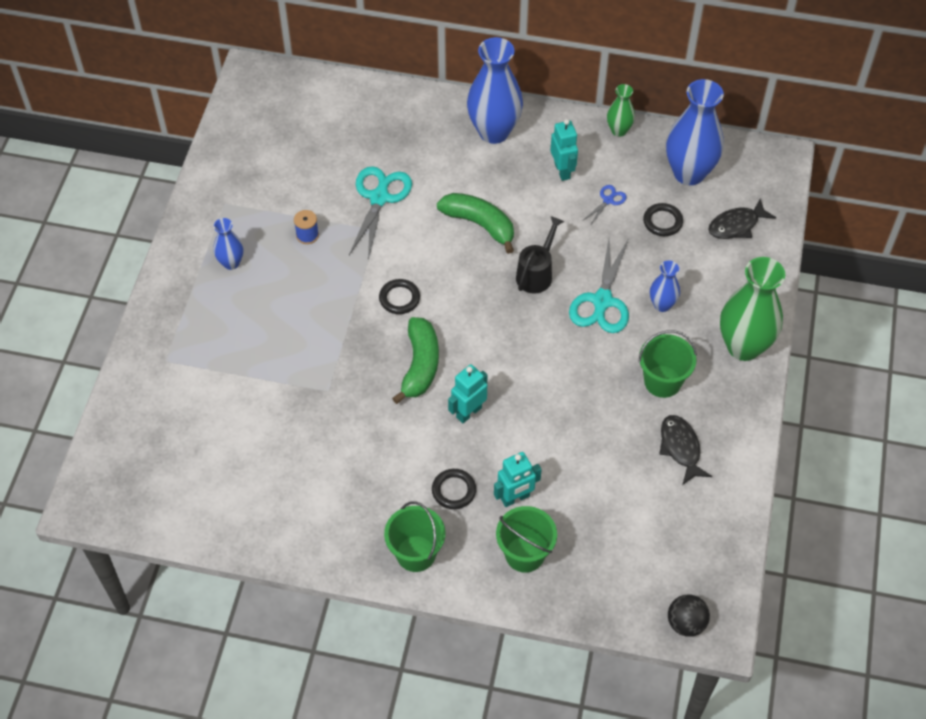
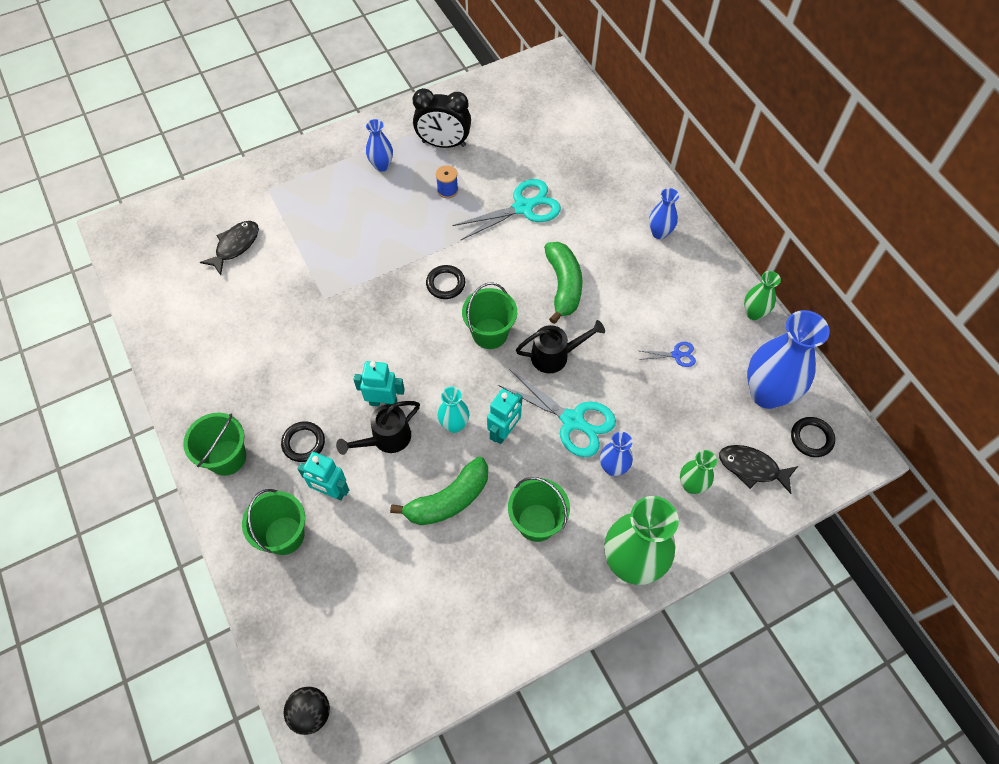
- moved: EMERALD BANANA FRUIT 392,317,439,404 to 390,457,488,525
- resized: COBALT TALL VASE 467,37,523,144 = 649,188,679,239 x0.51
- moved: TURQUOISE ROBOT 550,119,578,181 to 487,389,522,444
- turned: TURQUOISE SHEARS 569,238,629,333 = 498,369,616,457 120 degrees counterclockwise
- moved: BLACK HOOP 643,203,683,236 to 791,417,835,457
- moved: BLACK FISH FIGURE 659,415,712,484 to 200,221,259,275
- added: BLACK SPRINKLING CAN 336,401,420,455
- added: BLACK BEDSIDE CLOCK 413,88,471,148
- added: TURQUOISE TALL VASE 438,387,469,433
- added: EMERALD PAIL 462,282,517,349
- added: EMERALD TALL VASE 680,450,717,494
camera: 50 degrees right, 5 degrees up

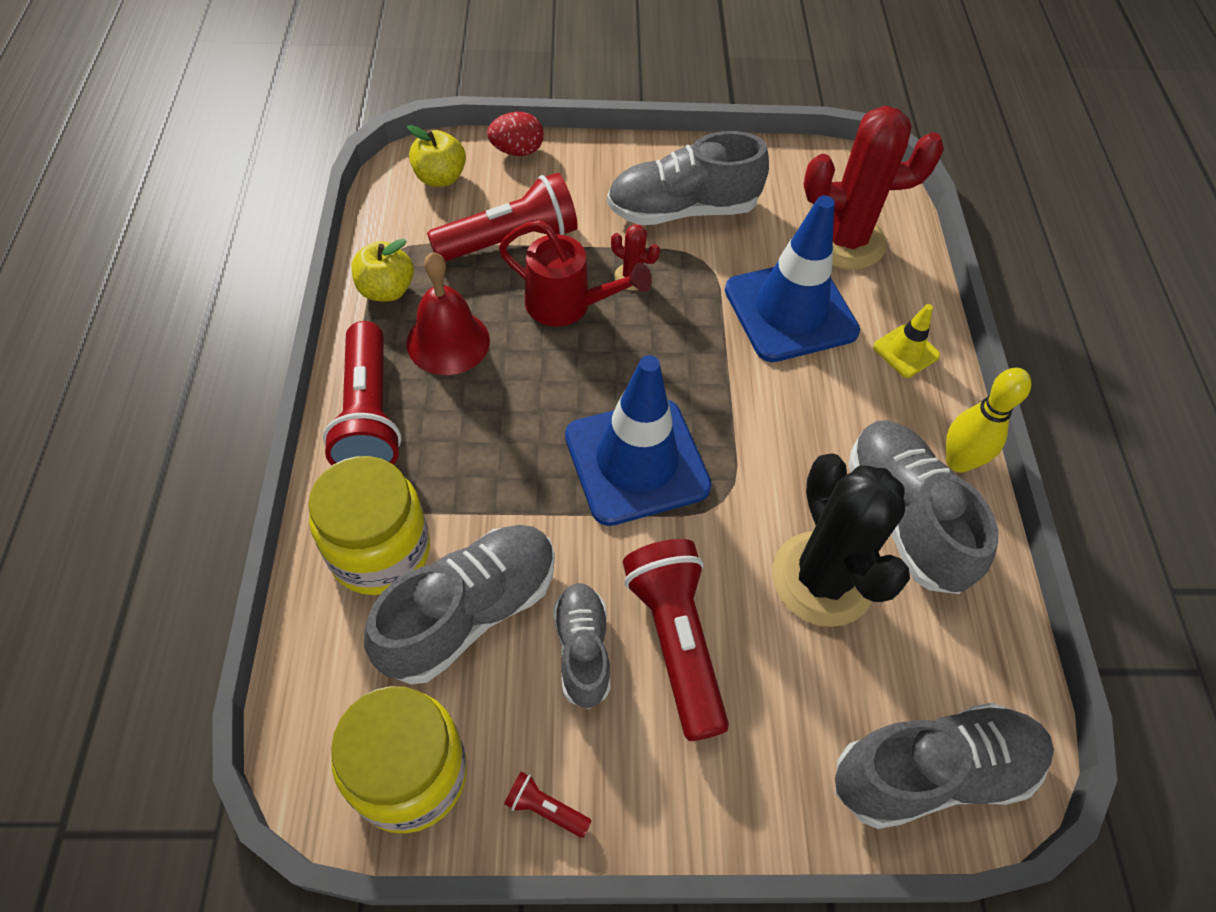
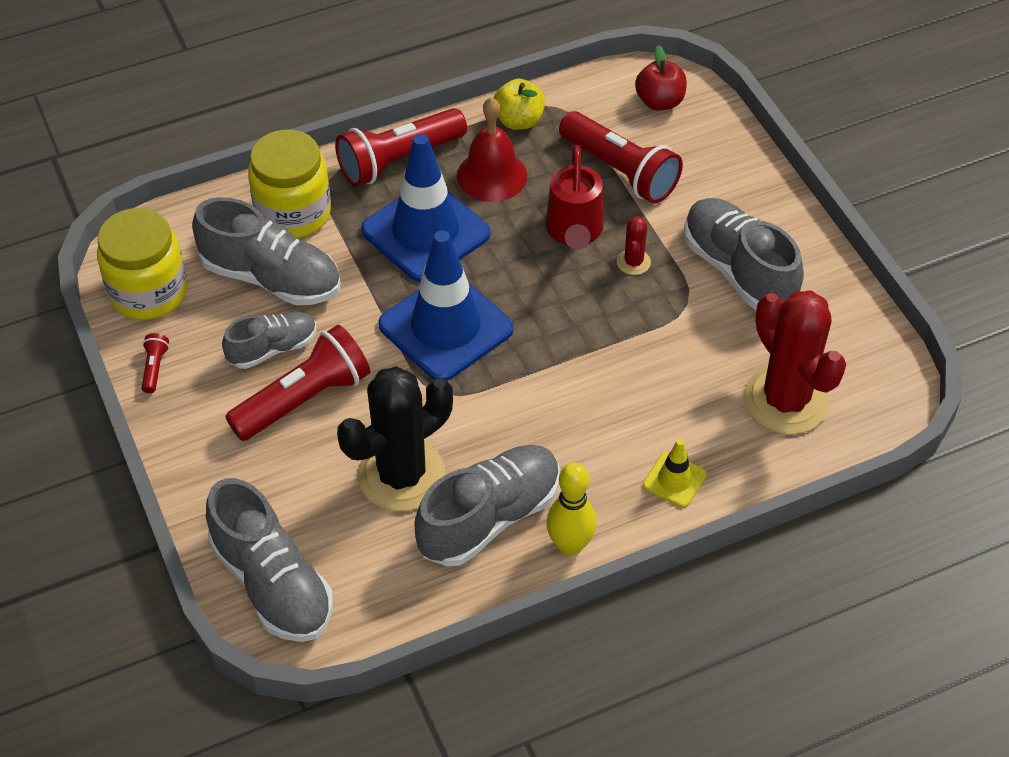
- recoloured: GOLDEN TOY APPLE 407,125,466,187 to RED TOY APPLE 635,45,687,111
- removed: RED TOY EGG 487,112,544,156
- moved: COBALT TRAFFIC CONE 725,195,860,362 to 361,134,491,282
camera: 70 degrees right, 5 degrees down

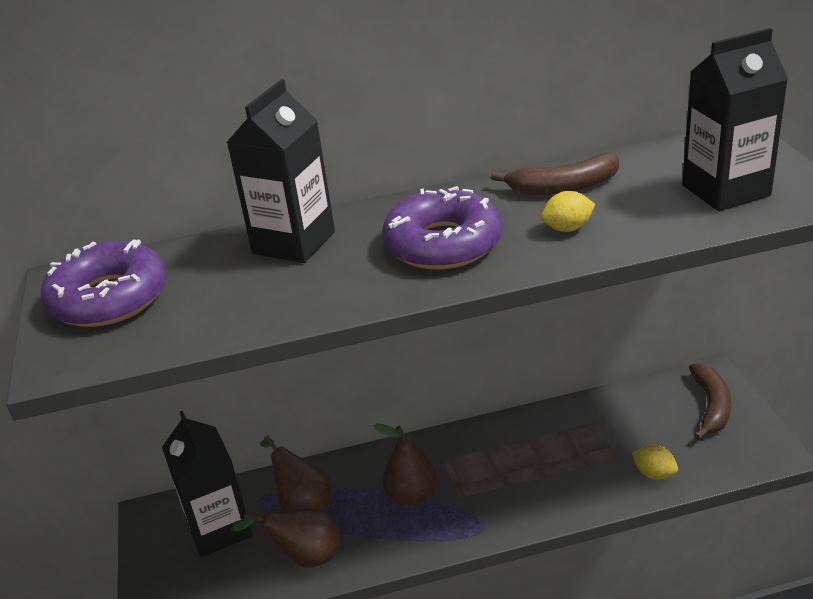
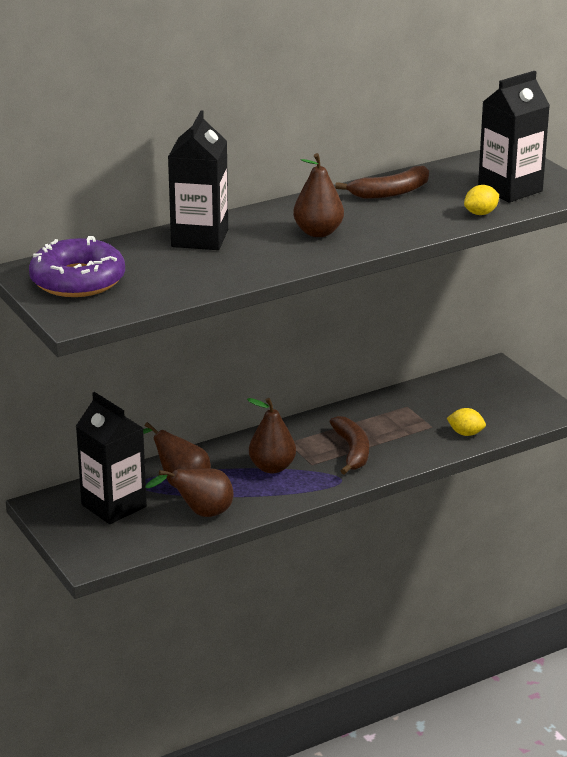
- replaced: PURPLE GLAZED DONUT 382,186,502,269 to DARK BROWN PEAR FRUIT 293,153,344,237
- moved: GOLDEN TOY LEMON 541,191,595,232 to 464,185,499,215
- moved: DARK BROWN BANANA FRUIT 689,363,731,440 to 329,416,369,475
camera: 20 degrees left, 5 degrees down

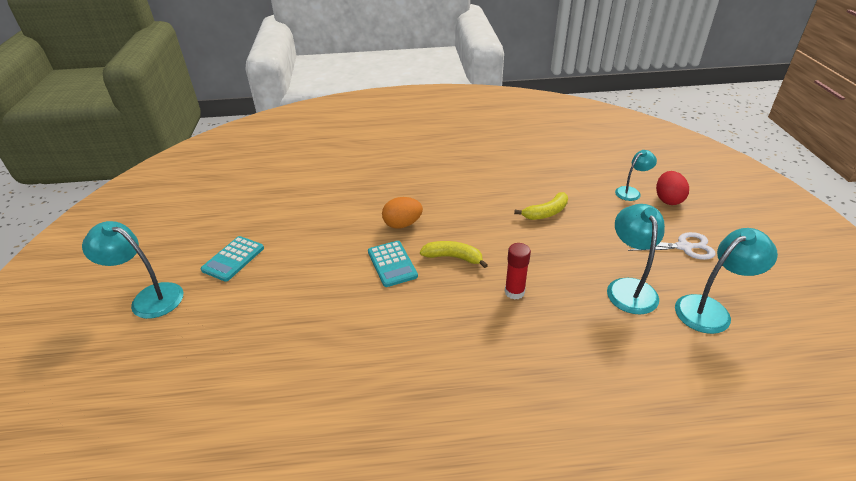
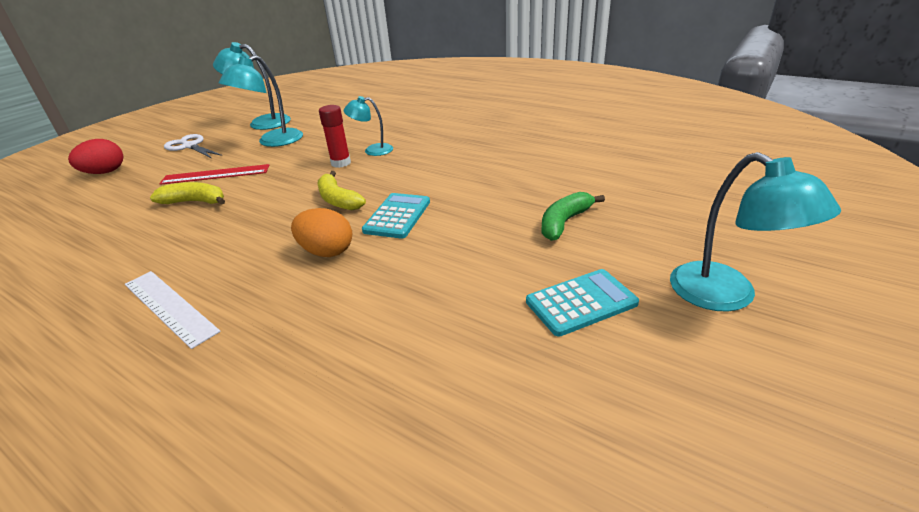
- moved: TURQUOISE READING LAMP 615,150,657,201 to 344,96,393,156
- added: SNOW-WHITE STRAIGHTEDGE 125,271,220,349
- added: RED STRAIGHTEDGE 159,164,269,185
- added: EMERALD BANANA FRUIT 541,192,605,241
camera: 140 degrees left, 5 degrees down

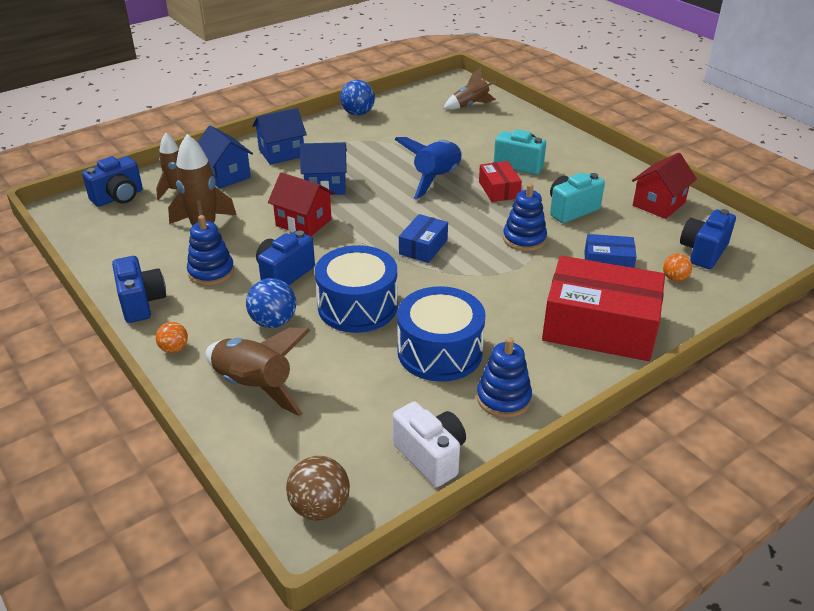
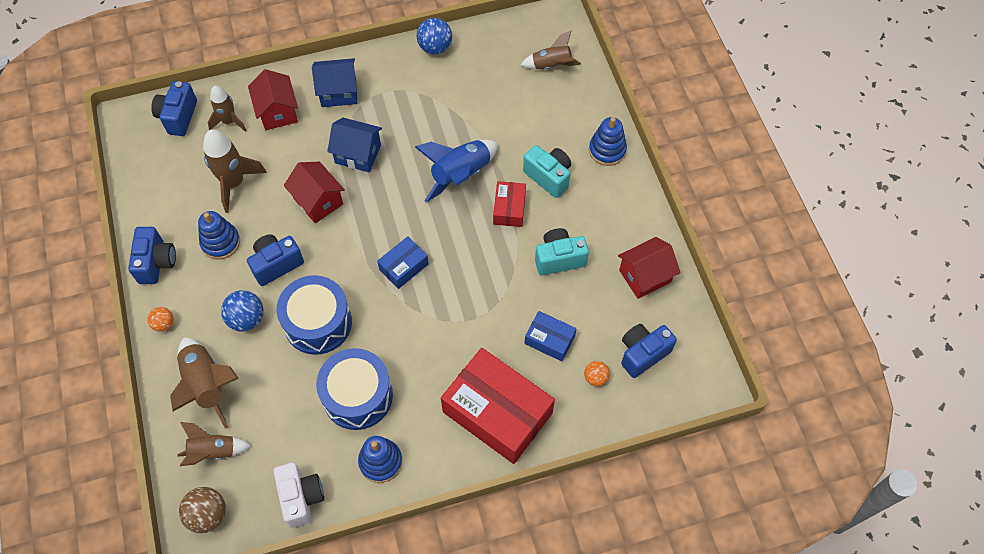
- turned: COBALT CAMERA 82,156,143,207 = 151,81,197,136 120 degrees clockwise
- recoloured: COBALT HOUSE 198,125,253,189 to RED HOUSE 248,69,298,130
- moved: COBALT STACKING RINGS 503,184,547,251 to 589,117,627,166
- added: DARK BROWN TOY ROCKET 177,422,251,466
camera: 20 degrees right, 25 degrees up

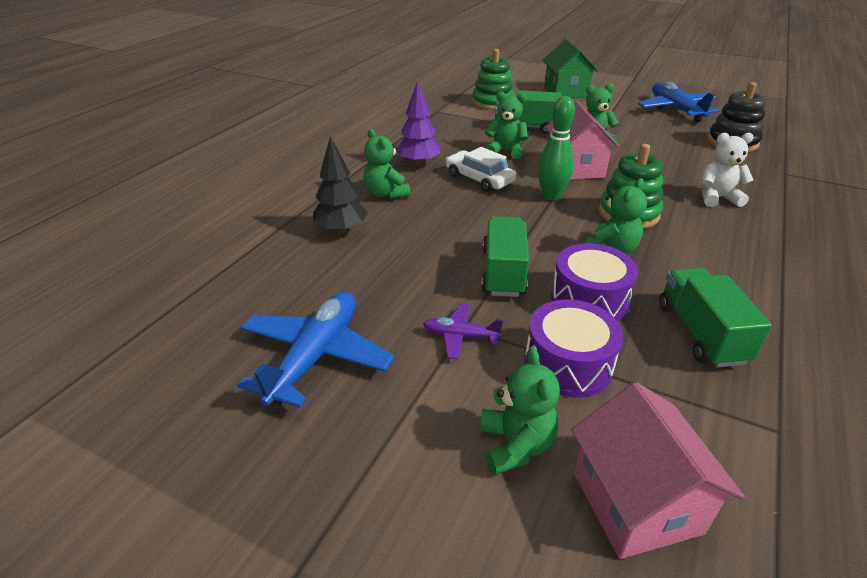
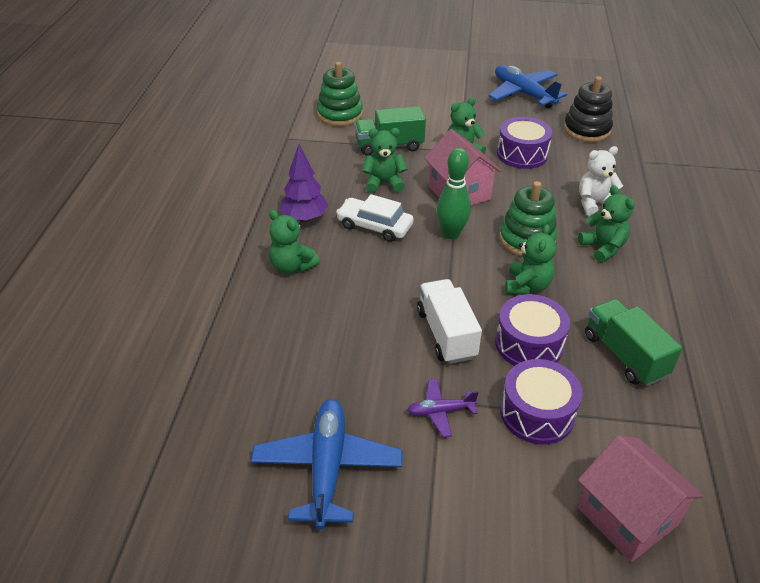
- removed: BLACK TOY TREE 313,136,368,234
- moved: EMERALD TEDDY 480,348,560,475 to 578,185,635,263
- recoloured: EMERALD LORRY 481,216,529,297 to SNOW-WHITE LORRY 417,279,482,364
- removed: EMERALD HOUSE 543,39,598,98
- added: PURPLE SNARE DRUM 497,117,552,169
camera: 20 degrees left, 5 degrees up

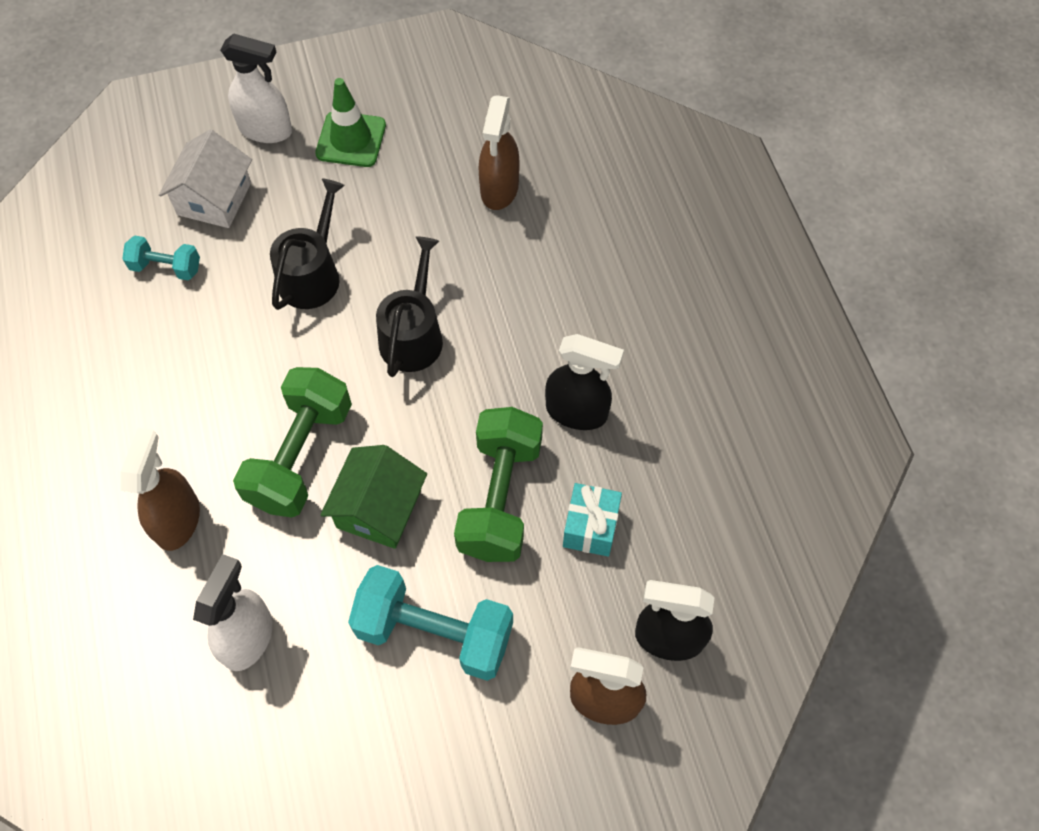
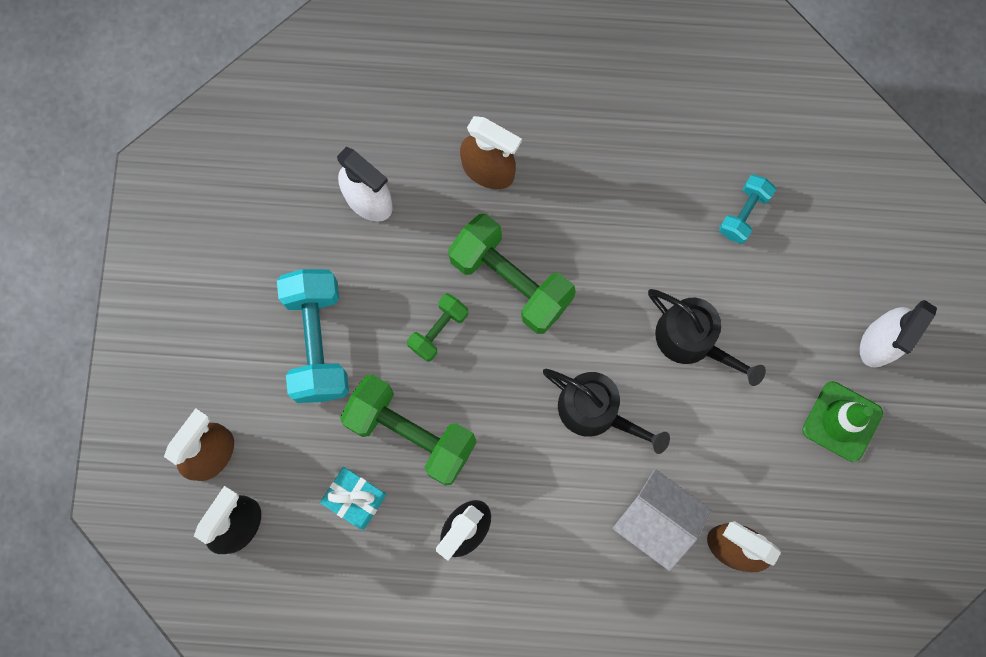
- moved: SNOW-WHITE HOUSE 159,130,252,228 to 612,469,712,571
- replaced: EMERALD HOUSE 320,445,427,549 to EMERALD HAND WEIGHT 407,293,468,362
- turned: TURQUOISE HAND WEIGHT 348,565,513,681 = 277,269,349,403 45 degrees counterclockwise
camera: 110 degrees right, 15 degrees up

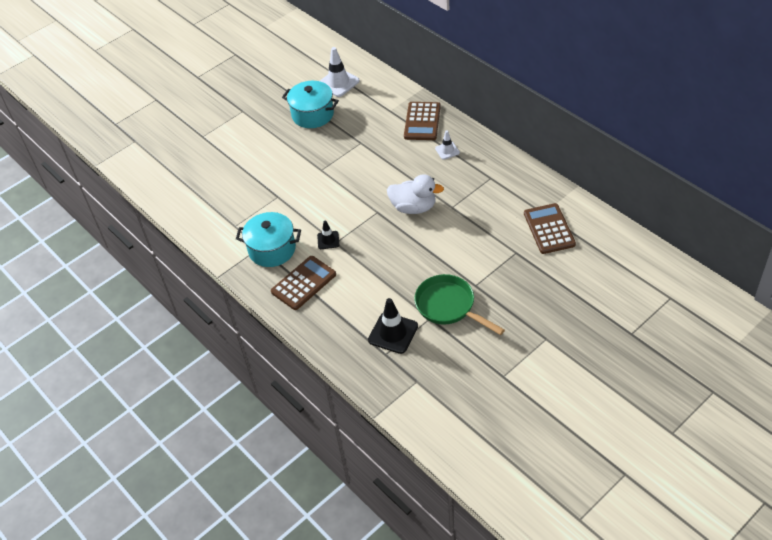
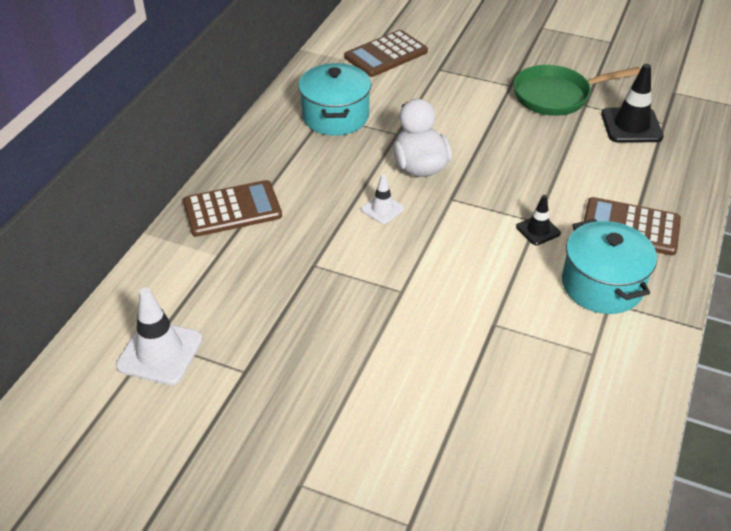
- moved: TURQUOISE POT 282,81,339,128 to 298,63,371,136
- turned: EMERALD SKILLET 414,274,505,335 = 513,65,641,116 60 degrees clockwise
- moved: SNOW-WHITE TRAFFIC CONE 435,130,460,160 to 361,174,404,224
camera: 120 degrees left, 5 degrees down

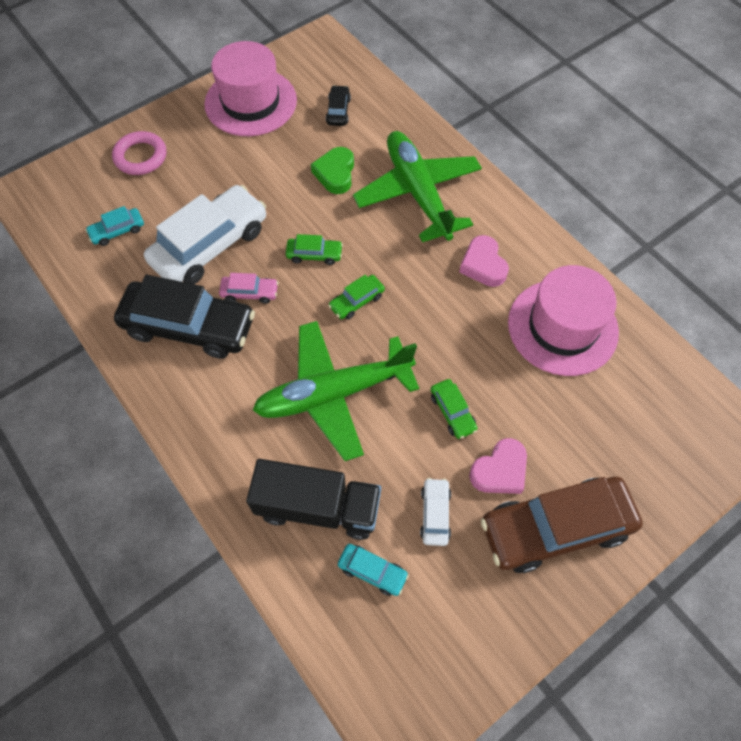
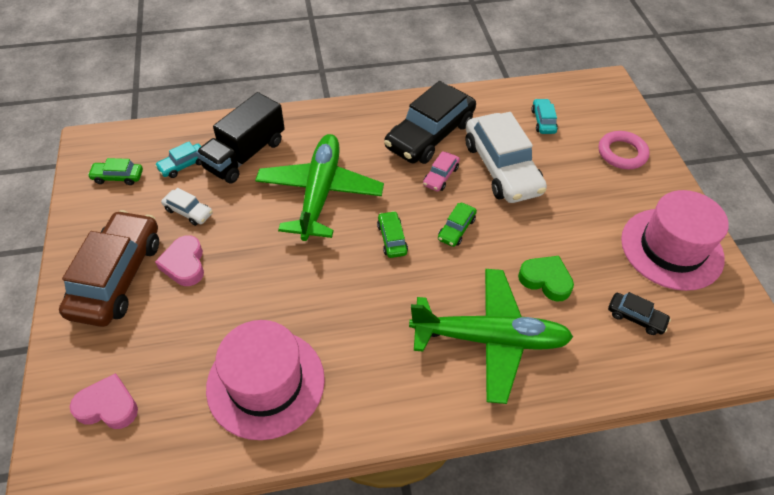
- moved: EMERALD CAR 430,379,478,439 to 88,158,143,185
- moved: PINK HEART SHAPE 459,235,509,287 to 70,373,138,429
camera: 115 degrees right, 10 degrees down

